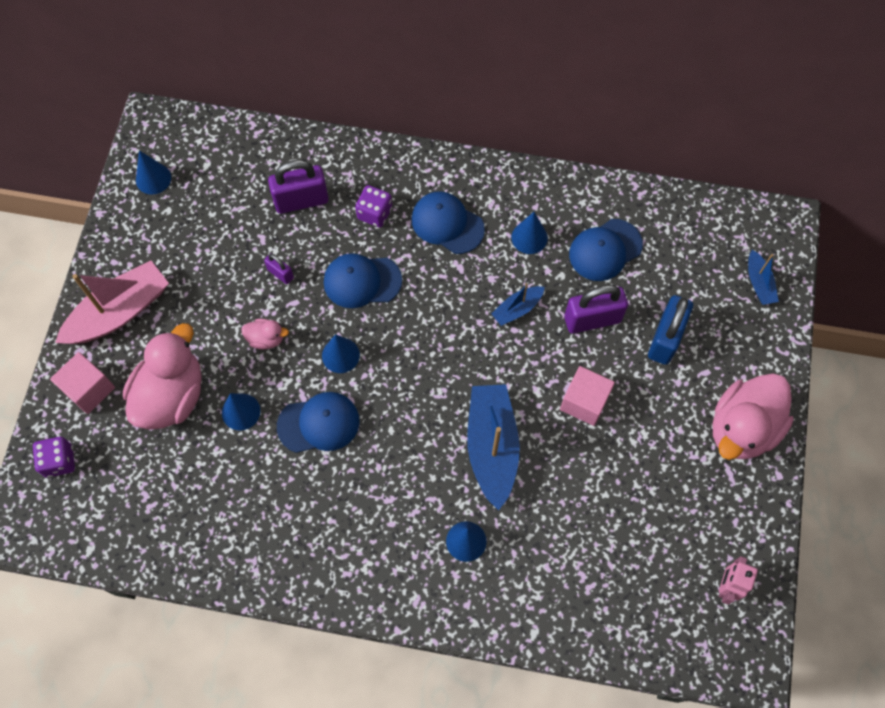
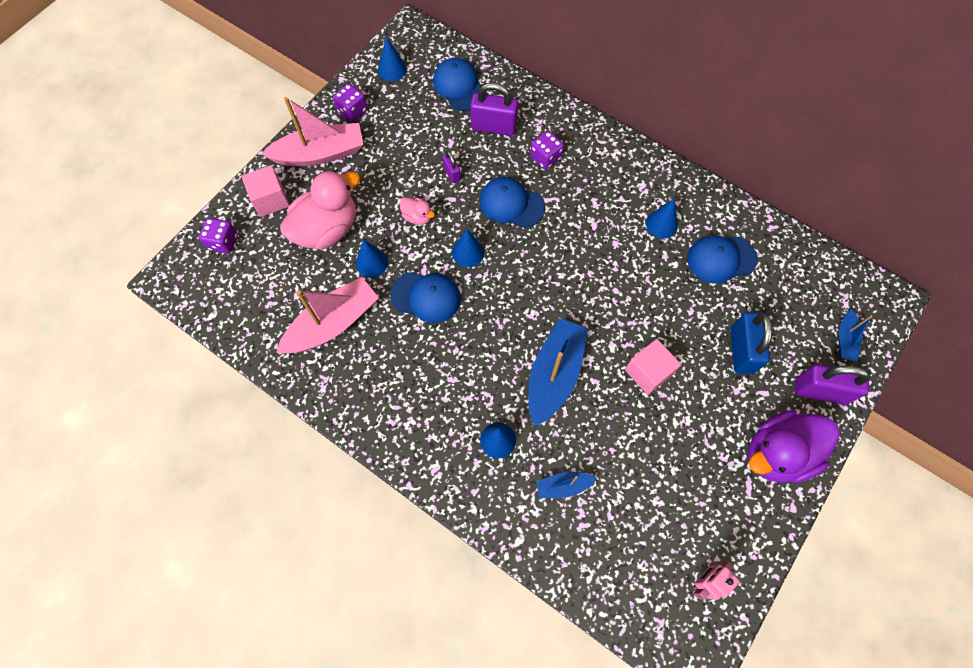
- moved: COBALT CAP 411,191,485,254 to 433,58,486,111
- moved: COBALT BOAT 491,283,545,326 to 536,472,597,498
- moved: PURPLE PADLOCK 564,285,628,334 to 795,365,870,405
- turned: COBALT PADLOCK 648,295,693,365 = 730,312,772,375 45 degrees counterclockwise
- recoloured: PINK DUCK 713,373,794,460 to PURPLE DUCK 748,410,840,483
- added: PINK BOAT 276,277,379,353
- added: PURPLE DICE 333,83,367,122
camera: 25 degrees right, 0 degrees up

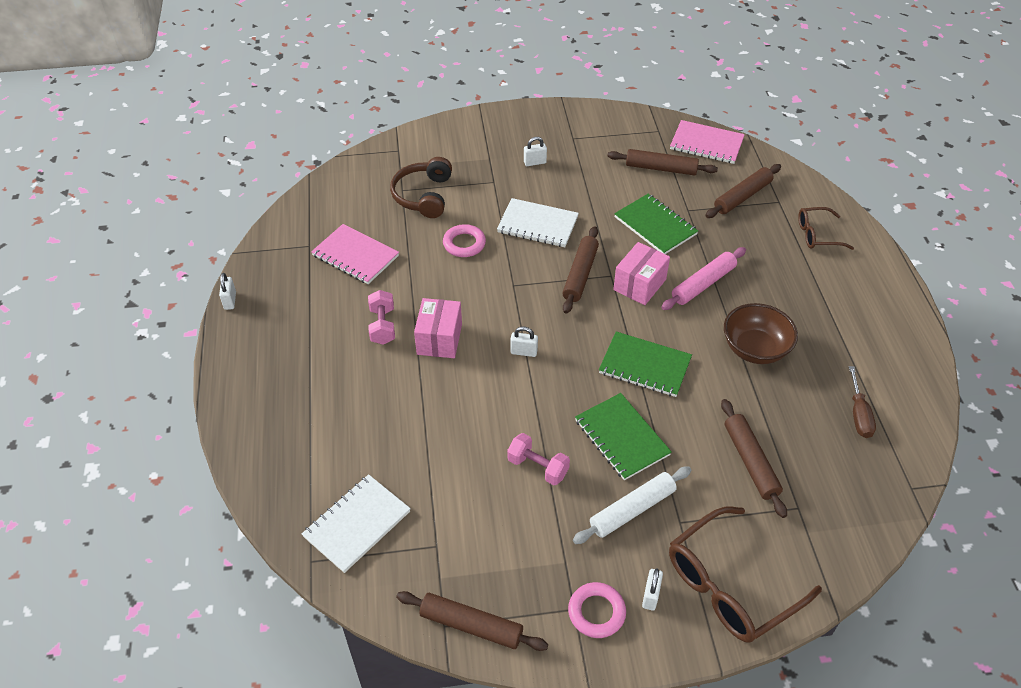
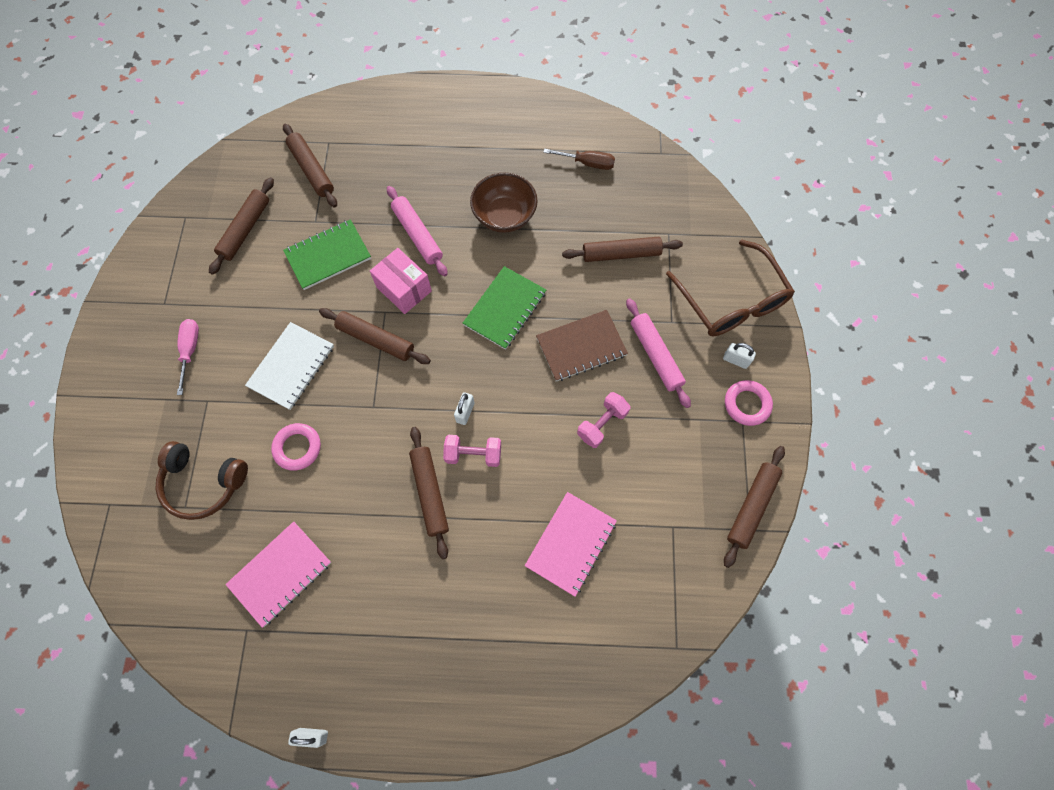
- removed: SNOW-WHITE NOTEPAD 302,474,411,573
- moved: PINK HAND WEIGHT 368,290,395,345 to 443,435,501,467
- replaced: PINK PARCEL 414,298,462,358 to DARK BROWN DOUGH ROLLER 409,427,449,559
- replaced: SNOW-WHITE PADLOCK 524,137,547,166 to PINK HAND SCREWDRIVER 177,319,199,395
- recoloured: SNOW-WHITE DOUGH ROLLER 573,466,691,544 to PINK DOUGH ROLLER 626,298,691,408
- recoloured: EMERALD NOTEPAD 575,393,672,480 to DARK BROWN NOTEPAD 536,310,628,381
- moved: PINK NOTEPAD 670,120,745,164 to 525,492,617,597
- removed: DARK BROWN SPECTACLES 798,207,854,250
camera: 80 degrees left, 20 degrees up

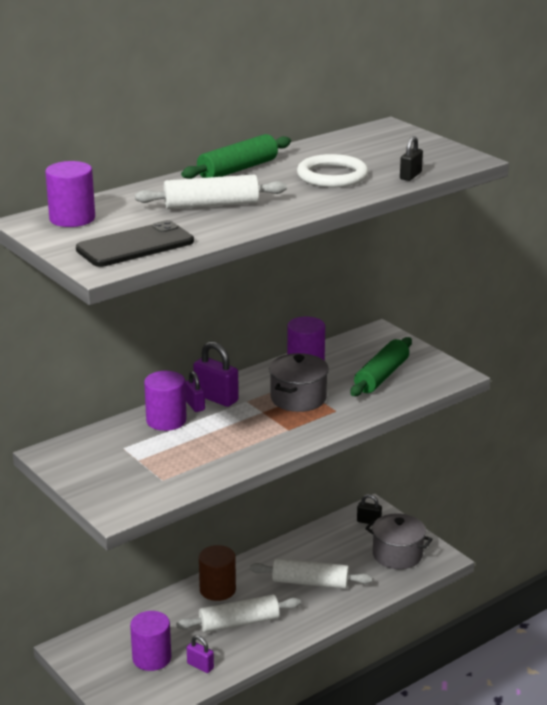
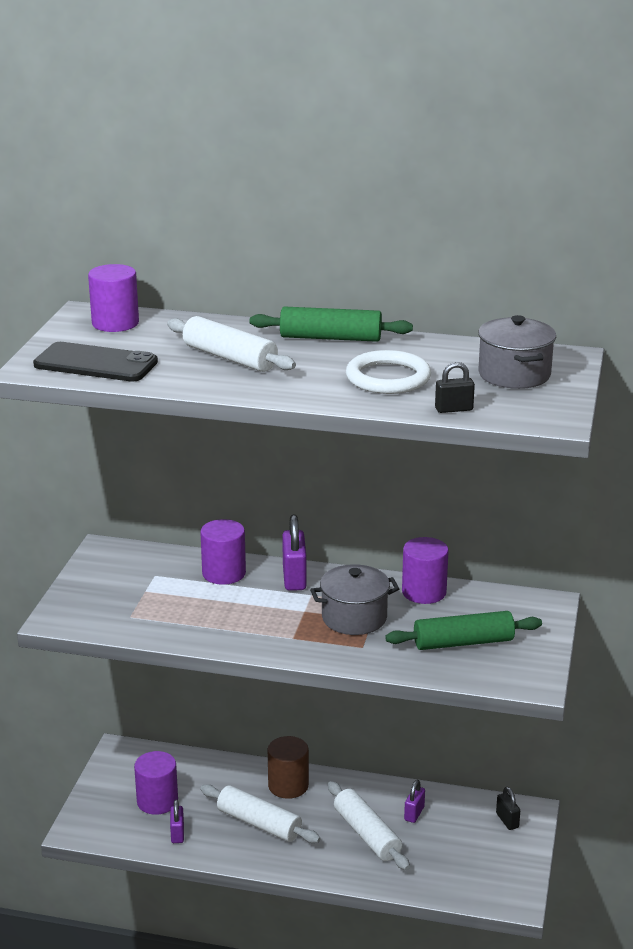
- moved: PURPLE PADLOCK 185,371,205,412 to 404,780,425,823
- moved: GRAY POT 365,514,433,569 to 478,315,556,389
camera: 50 degrees right, 0 degrees up

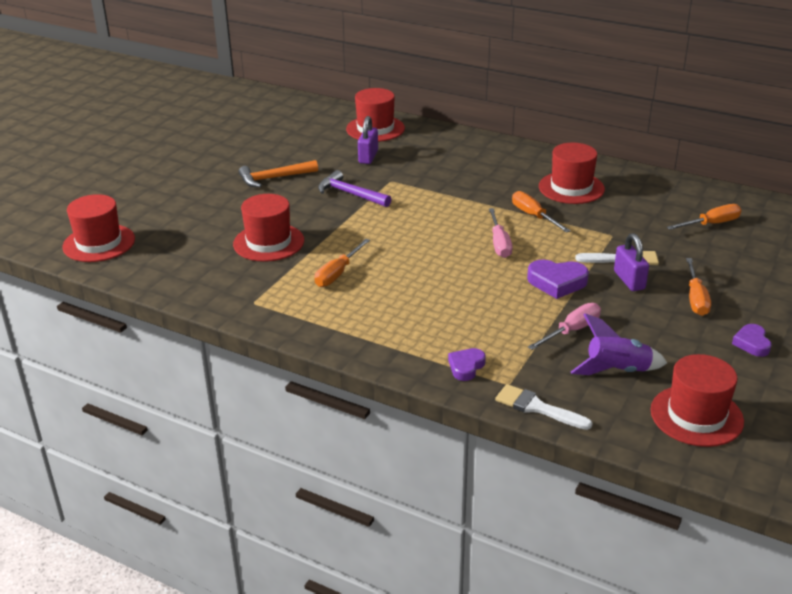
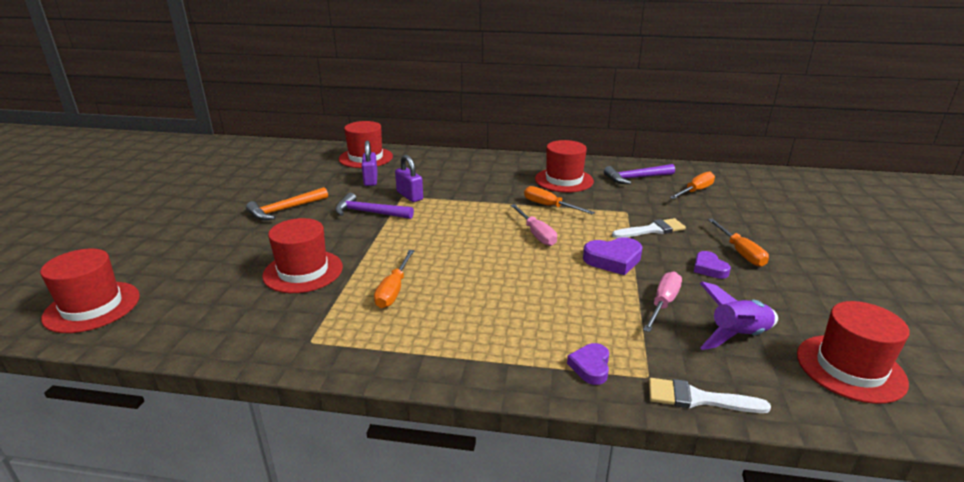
- moved: PURPLE PADLOCK 614,233,649,291 to 395,155,423,202
- moved: PURPLE HEART SHAPE 732,324,771,357 to 694,251,731,279
- added: PURPLE CLAW HAMMER 604,164,675,184
camera: 20 degrees left, 5 degrees down

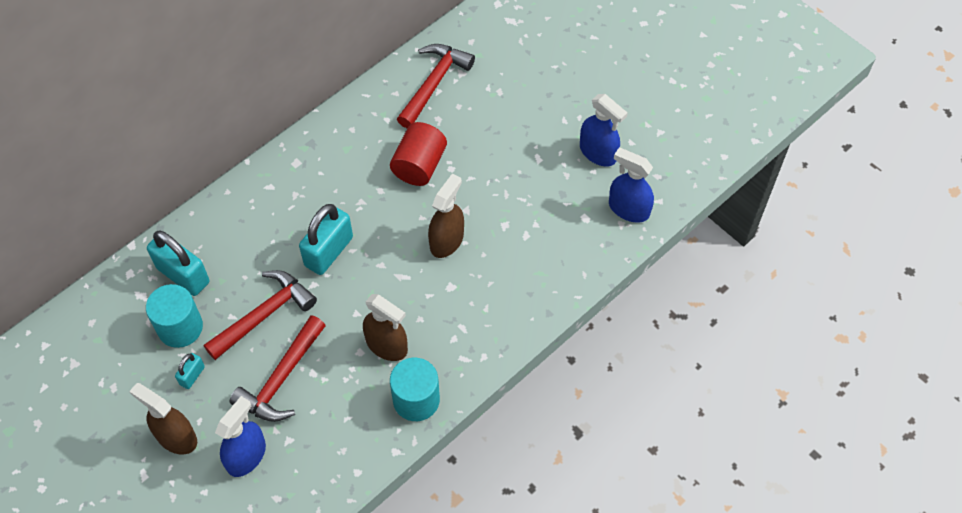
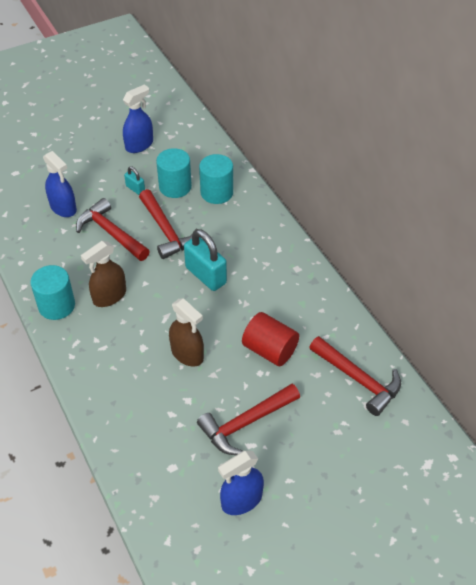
- removed: DARK BROWN SPRAY BOTTLE 129,383,197,454
- replaced: TURQUOISE PADLOCK 147,230,209,296 to TURQUOISE CYLINDER SHAPE 199,154,233,204
- moved: COBALT SPRAY BOTTLE 609,148,654,223 to 123,84,153,153
- added: RED CLAW HAMMER 197,384,300,455
camera: 105 degrees right, 10 degrees down

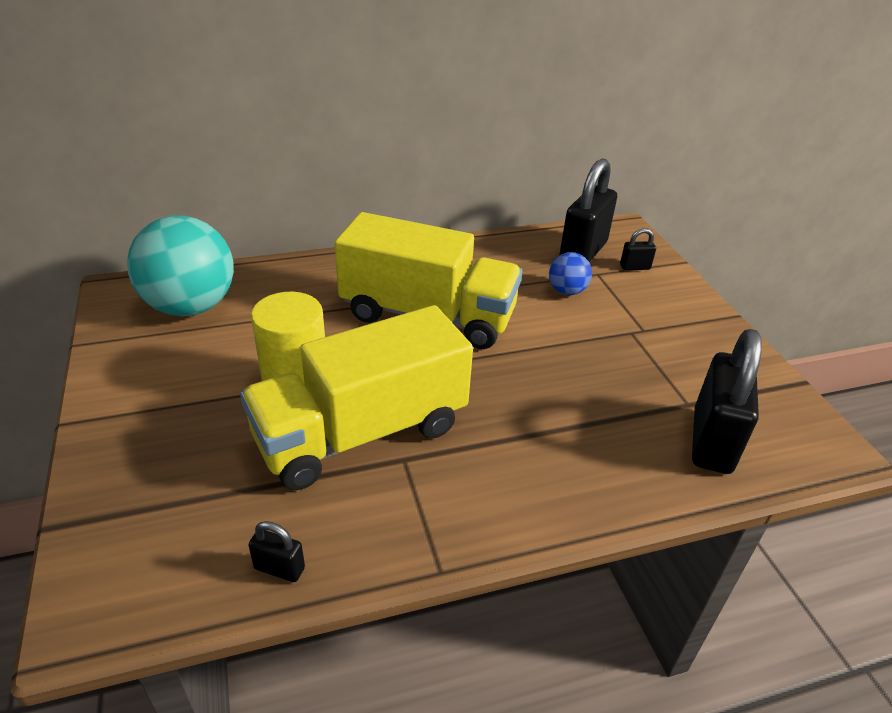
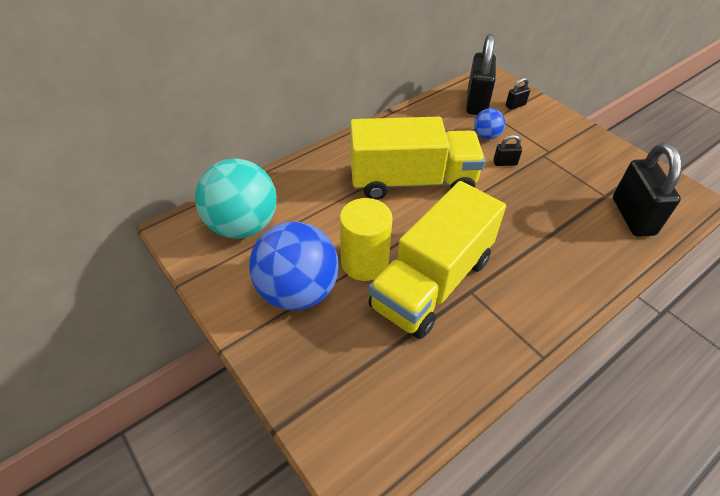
- moved: BLACK PADLOCK 248,521,305,582 to 493,135,522,166
- added: COBALT BALL 249,222,339,310
camera: 20 degrees left, 10 degrees up

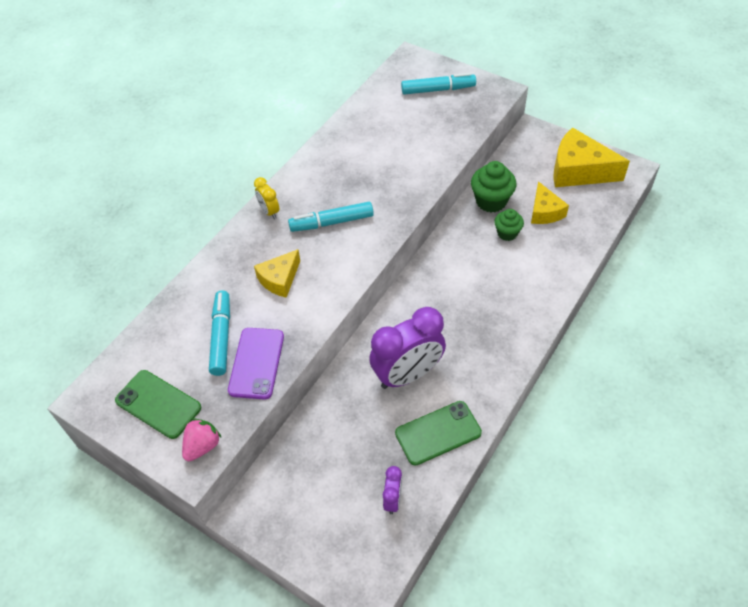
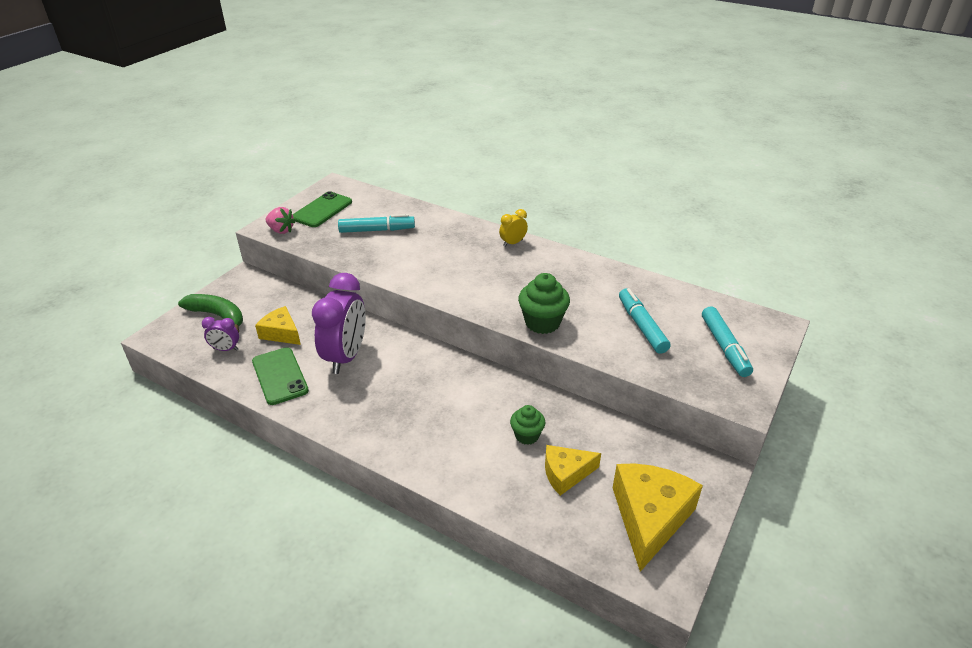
- removed: PURPLE PHONE 228,328,284,400
- moved: GOLDEN PIECE OF CHEESE 254,249,300,298 to 255,306,301,345
- moved: TURQUOISE MARKER PEN 288,202,374,232 to 619,288,670,354
- turned: PURPLE BEDSIDE CLOCK 369,307,446,389 = 312,273,366,374 135 degrees counterclockwise
- moved: EMERALD CUPCAKE 471,161,516,213 to 518,273,570,334
- added: EMERALD BANANA FRUIT 178,294,243,333
camera: 85 degrees right, 15 degrees down

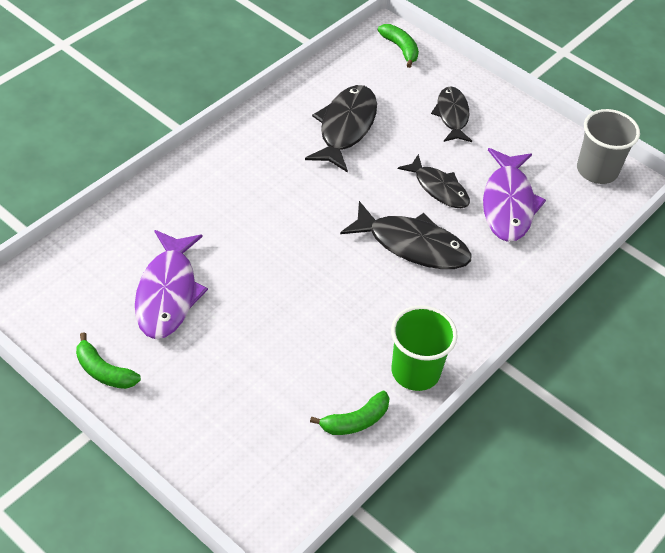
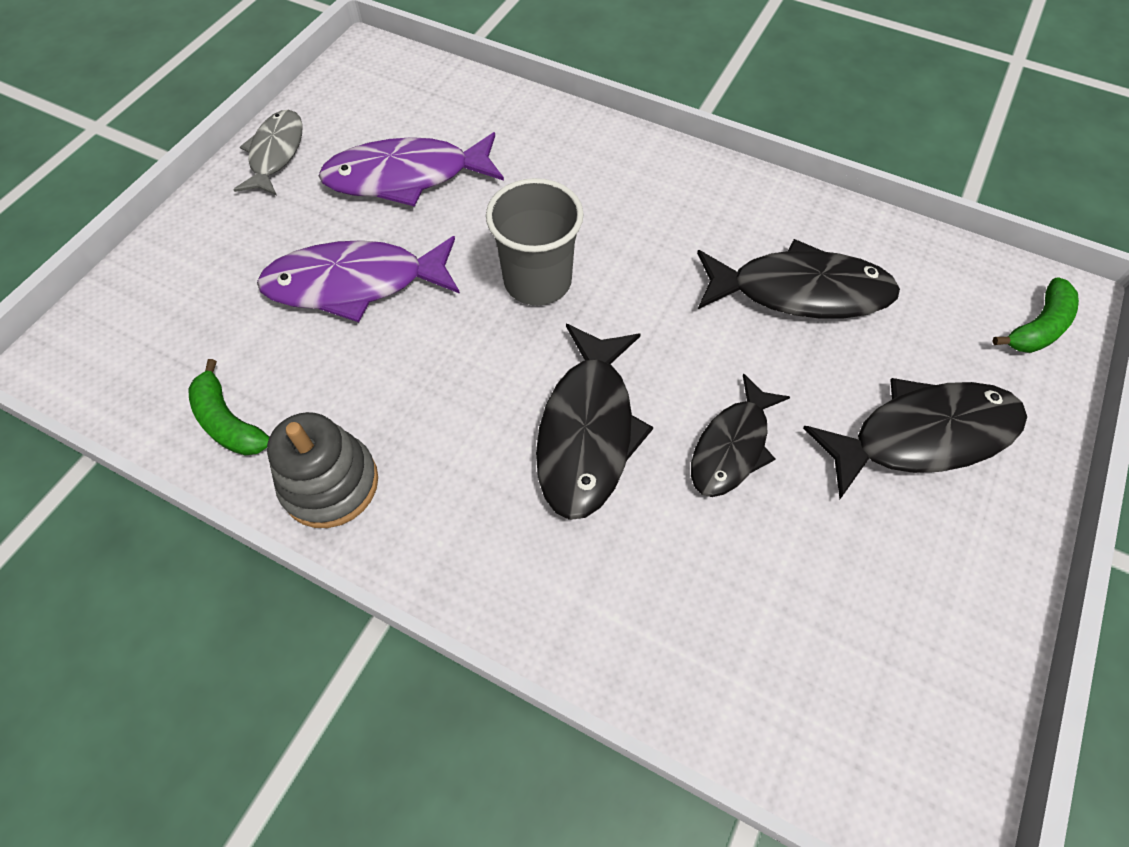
- replaced: EMERALD BANANA FRUIT 76,332,141,389 to GRAY FISH FIGURE 234,110,303,195
- replaced: EMERALD BEAKER 391,305,457,391 to GRAY STACKING RINGS 267,412,378,528
- resized: BLACK FISH FIGURE 431,86,472,142 = 803,378,1027,499 x1.52
- moved: PURPLE FISH FIGURE 483,148,546,242 to 257,236,460,322
- moved: GRAY BEAKER 577,109,640,184 to 486,178,584,306
camera: 80 degrees right, 10 degrees up

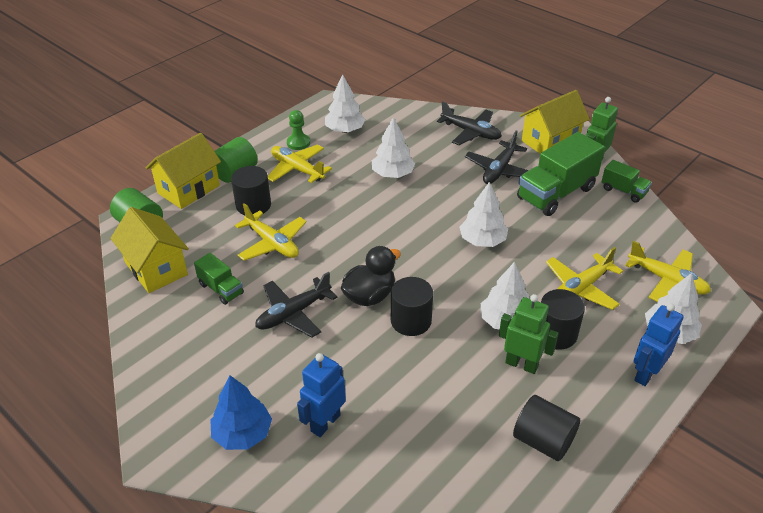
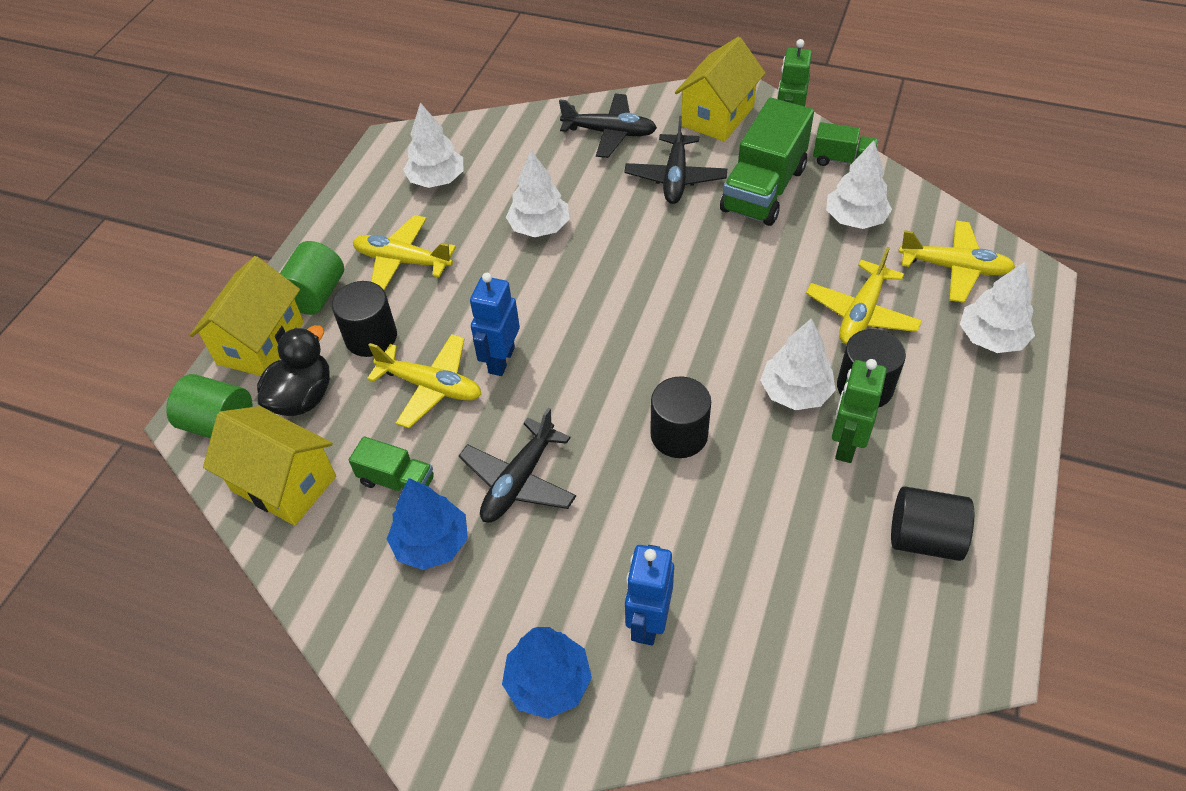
- removed: EMERALD CHESS PAWN 287,110,310,150
- moved: BLACK DUCK 341,246,401,306 to 257,325,330,416
- moved: SNOW-WHITE TOY TREE 460,182,508,247 to 826,140,892,229
- turned: EMERALD ROBOT 499,294,559,374 = 832,359,887,463 75 degrees counterclockwise
- moved: COBALT ROBOT 634,303,684,386 to 470,273,520,376
- added: COBALT TOY TREE 387,478,468,570
camera: 20 degrees left, 10 degrees up

